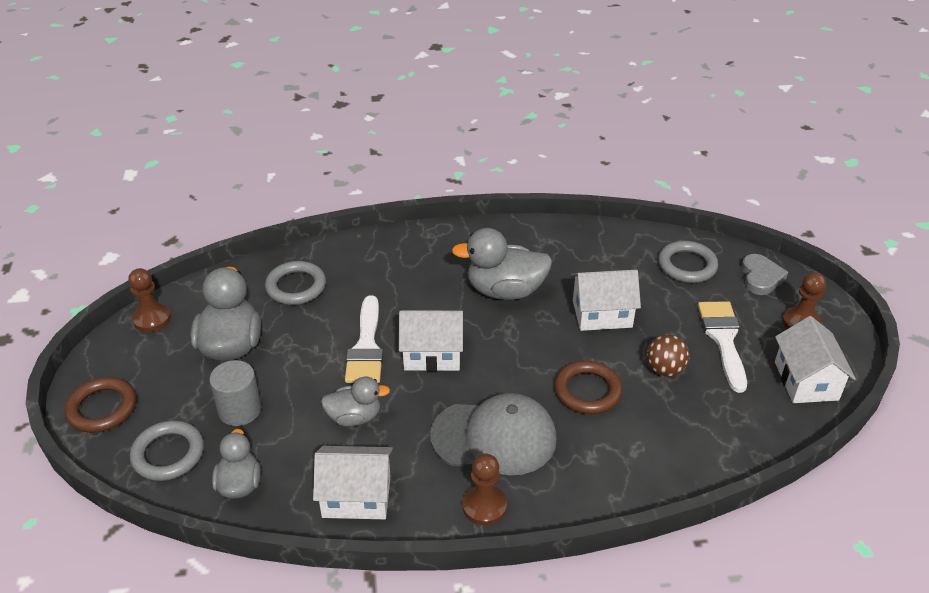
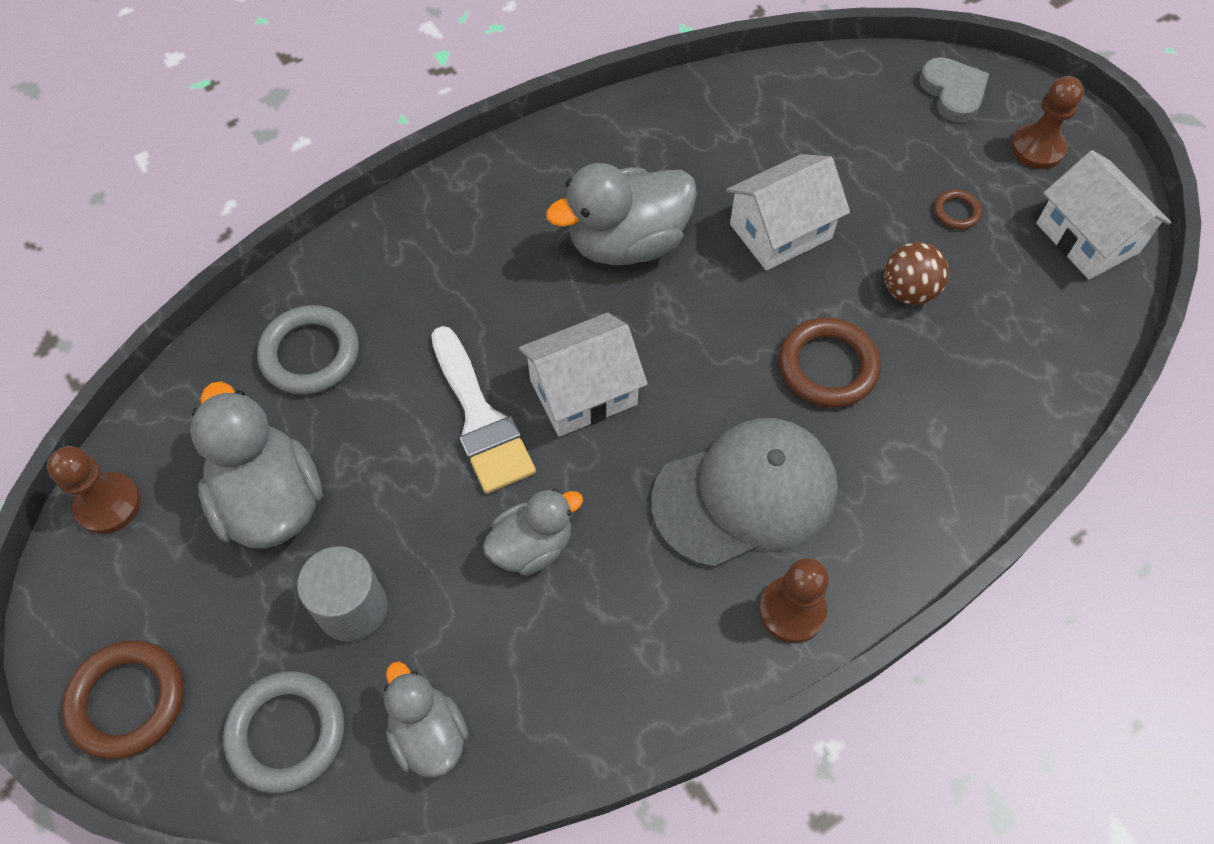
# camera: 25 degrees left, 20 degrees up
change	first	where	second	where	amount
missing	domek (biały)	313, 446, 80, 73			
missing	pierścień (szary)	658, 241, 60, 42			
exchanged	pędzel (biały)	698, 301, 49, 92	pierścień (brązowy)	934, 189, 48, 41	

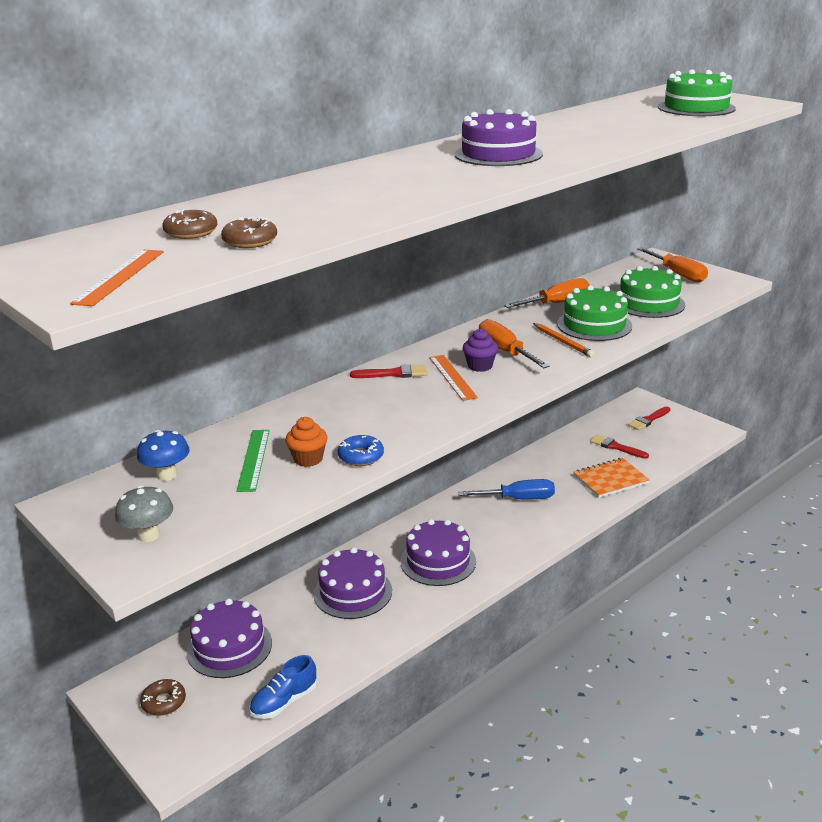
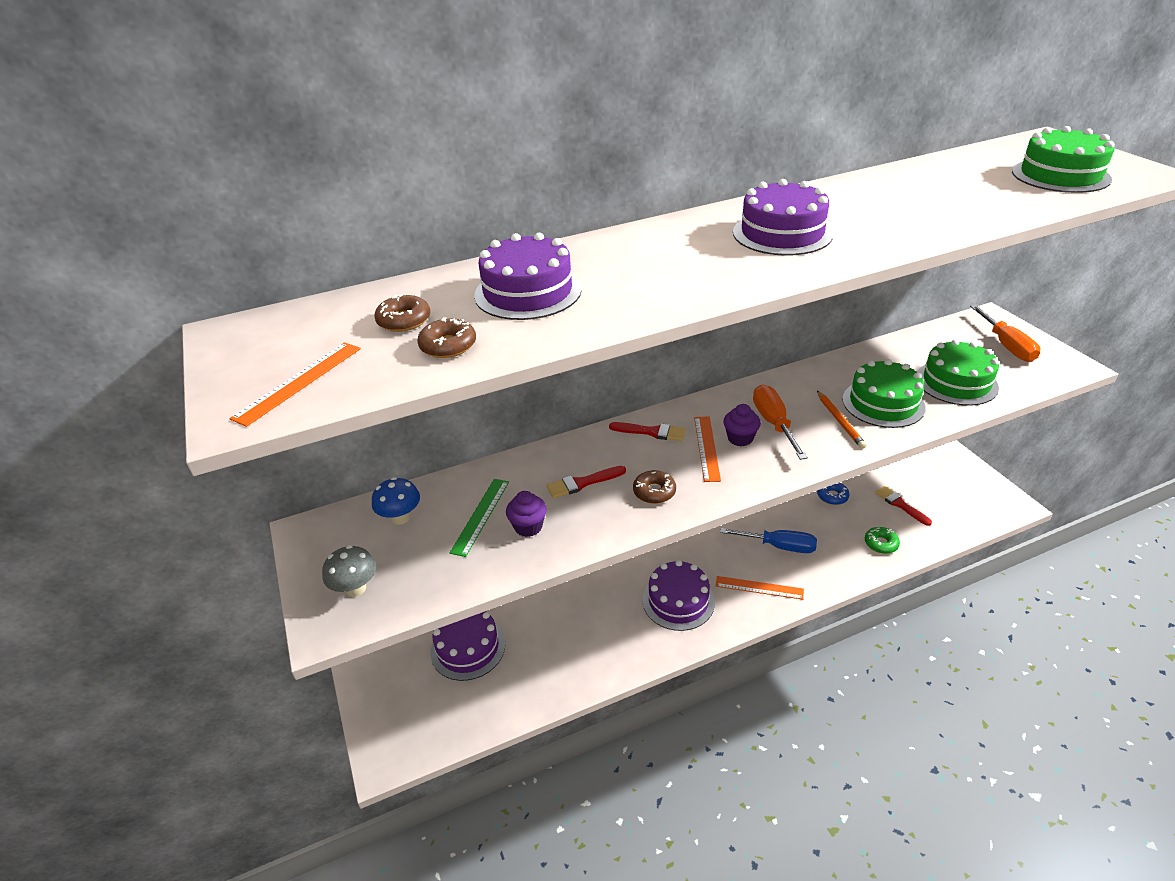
# camera: 20 degrees right, 10 degrees up
change	first	where	second	where	amount
relocated	donut (brązowy)	140, 679, 46, 37		633, 470, 43, 34	
missing	but (niebieski)	249, 655, 68, 64			
colour	muffinka (pomarańczowy)	285, 417, 43, 50	muffinka (fioletowy)	506, 491, 41, 46	
relocated	tort (fioletowy)	313, 547, 79, 72		474, 233, 108, 87	
relocated	donut (niebieski)	338, 435, 46, 31		817, 482, 33, 23	
missing	śrubokręt (pomarańczowy)	504, 278, 86, 30			
exchanged	zeszyt (pomarańczowy)	573, 458, 77, 40	donut (zielony)	865, 527, 35, 27	
relocated	pędzel (czerwony)	628, 406, 42, 24		547, 466, 79, 33	
appeared			linijka (pomarańczowy)	716, 576, 88, 24	

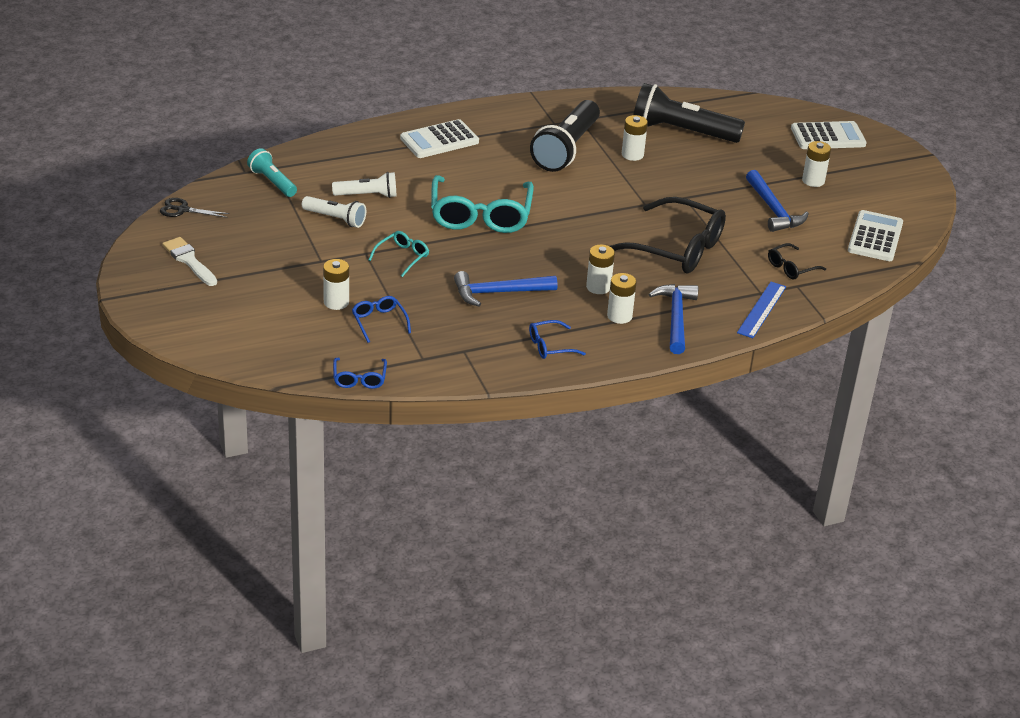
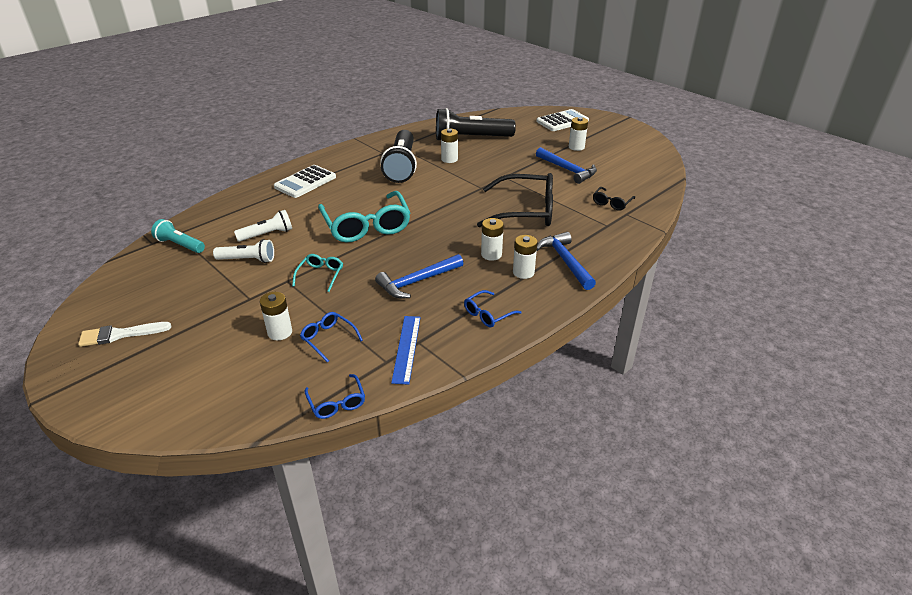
# camera: 20 degrees left, 0 degrees up
change	first	where	second	where	amount
missing	nożyczki (czarny)	160, 198, 70, 20			
spun	pędzel (biały)	163, 237, 54, 49		78, 322, 93, 25	45 degrees counterclockwise
relocated	linijka (niebieski)	737, 282, 49, 56		391, 316, 30, 69	
missing	kalkulator (biały)	848, 210, 55, 51			

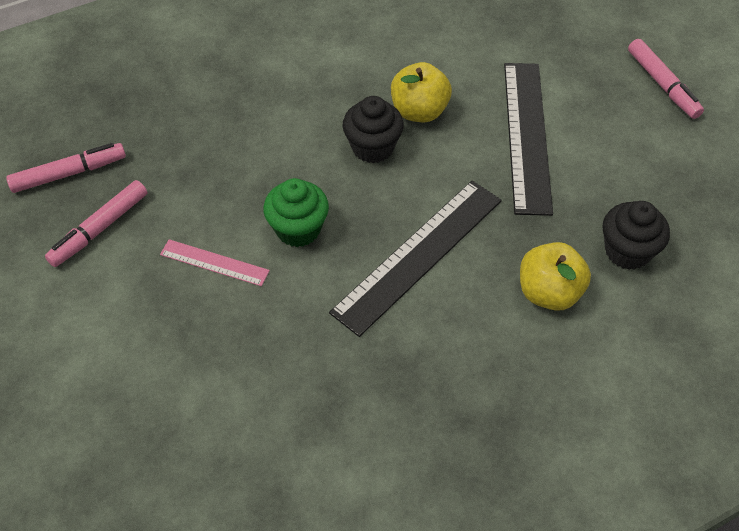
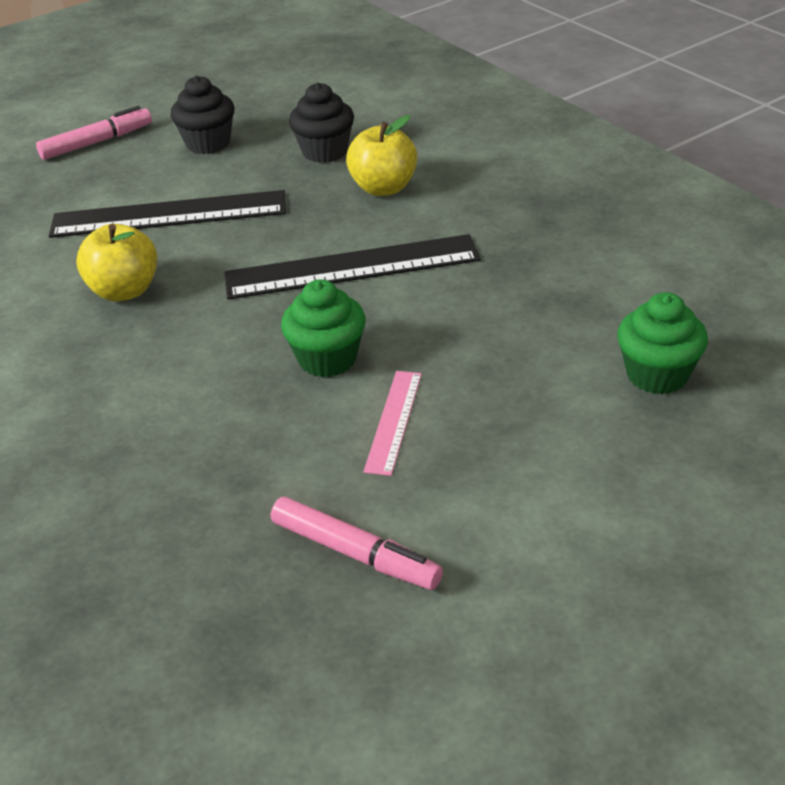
# camera: 95 degrees left, 15 degrees down
change	first	where	second	where	amount
missing	flamaster (różowy)	6, 143, 120, 50			
spun	linijka (czarny)	329, 181, 173, 156		224, 234, 257, 65	45 degrees counterclockwise
relocated	muffinka (czarny)	342, 96, 62, 67		171, 76, 63, 78	
appeared			muffinka (zielony)	617, 292, 91, 102	

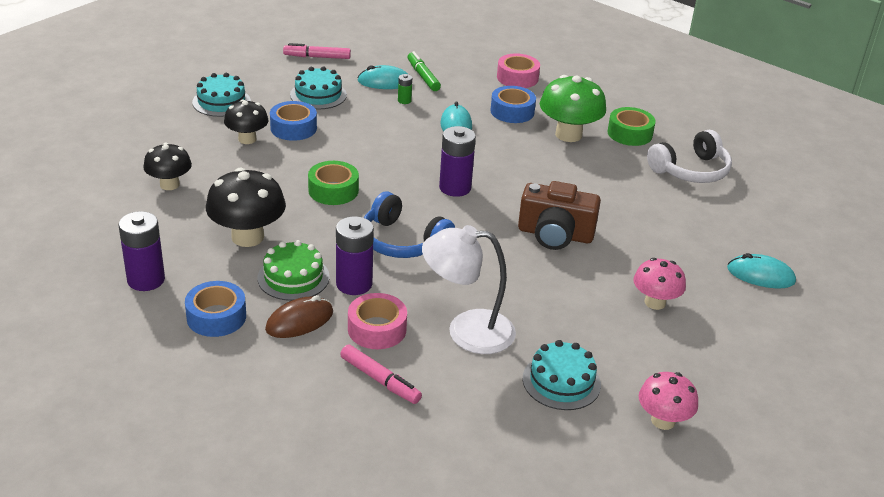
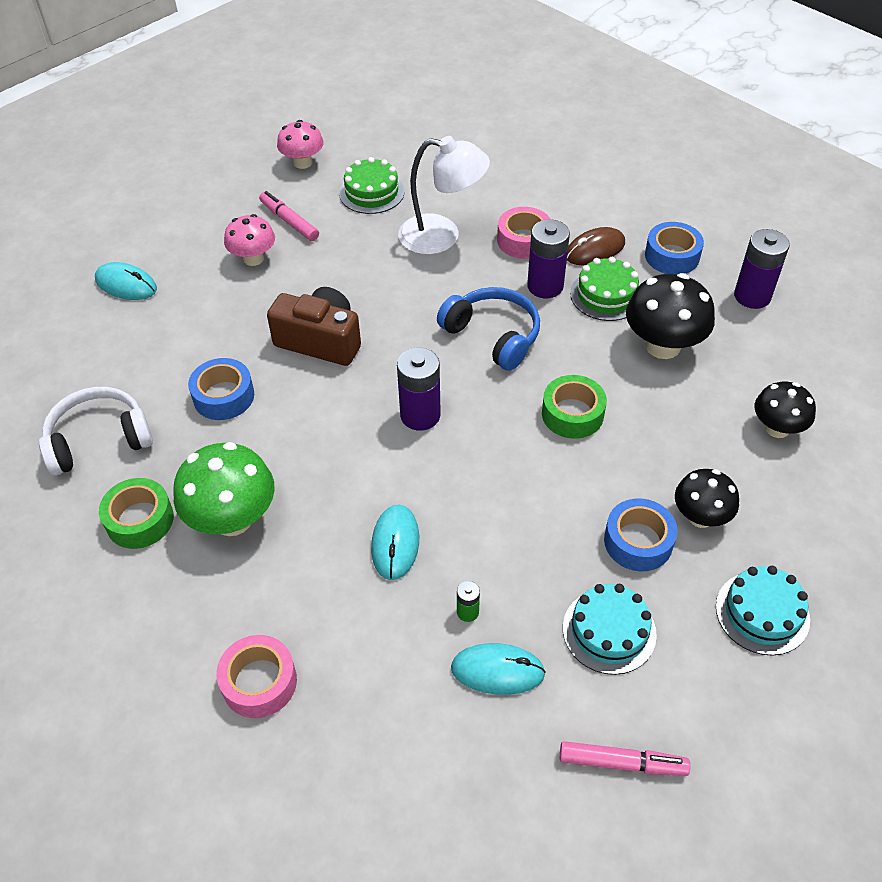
# camera: 170 degrees left, 15 degrees up
change	first	where	second	where	amount
relocated	flamaster (różowy)	340, 345, 82, 59		259, 191, 60, 50	
missing	flamaster (zielony)	408, 51, 33, 40			
relocated	taśma klejąca (niebieski)	490, 86, 46, 37		188, 358, 66, 62	
colour	tort (turkusowy)	523, 340, 78, 70	tort (zielony)	339, 157, 66, 57	

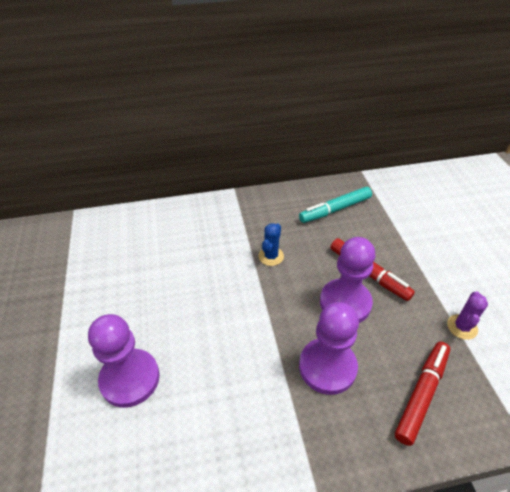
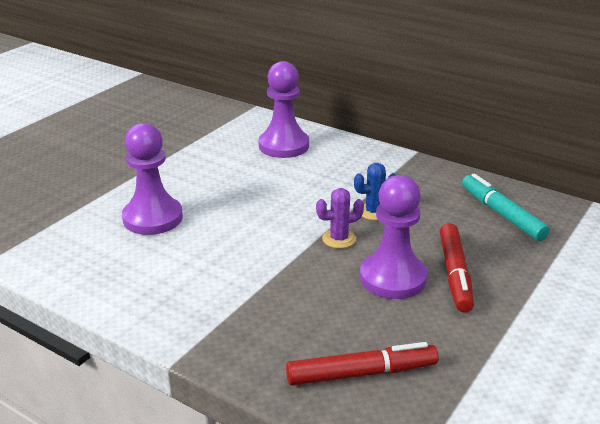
# camera: 45 degrees right, 15 degrees down
change	first	where	second	where	amount
spun	flamaster (turkusowy)	299, 187, 73, 36		462, 173, 88, 68	45 degrees clockwise
relocated	pionek (fioletowy)	299, 302, 60, 93		258, 61, 51, 97	
relocated	kaktus (fioletowy)	447, 291, 41, 49		316, 188, 48, 60	

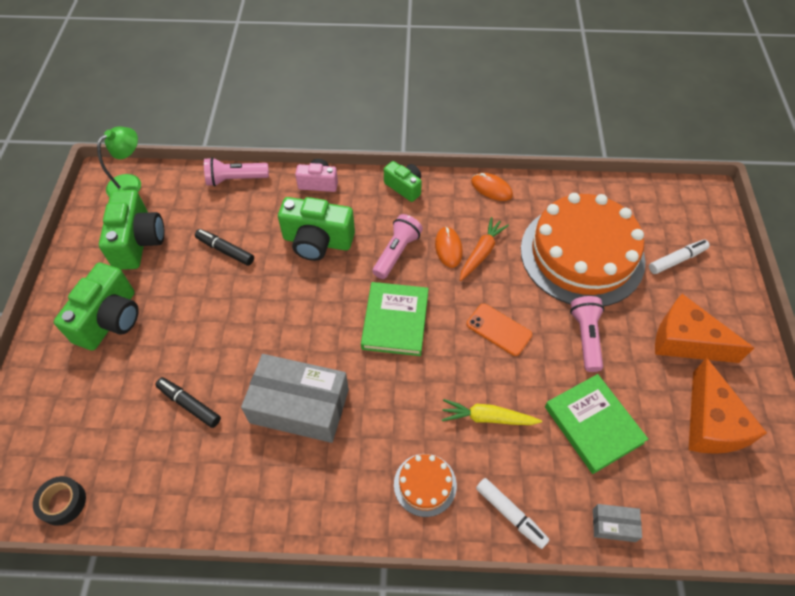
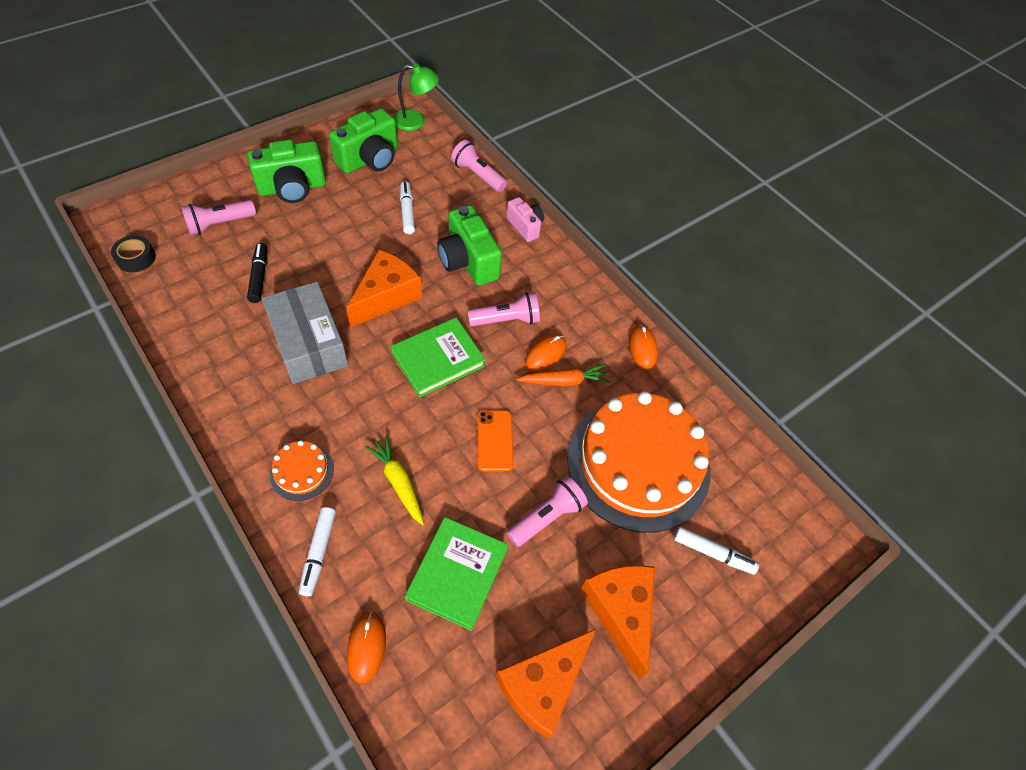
# camera: 45 degrees right, 0 degrees up
change	first	where	second	where	amount
colour	flamaster (czarny)	195, 229, 59, 37	flamaster (biały)	400, 181, 15, 53	
missing	aparat fotograficzny (zielony)	384, 161, 38, 41			
exchanged	pudełko (szary)	593, 504, 49, 38	myszka (pomarańczowy)	347, 611, 39, 73	
appeared			latarka (różowy)	181, 200, 75, 35	
appeared			ser (pomarańczowy)	346, 250, 76, 78	

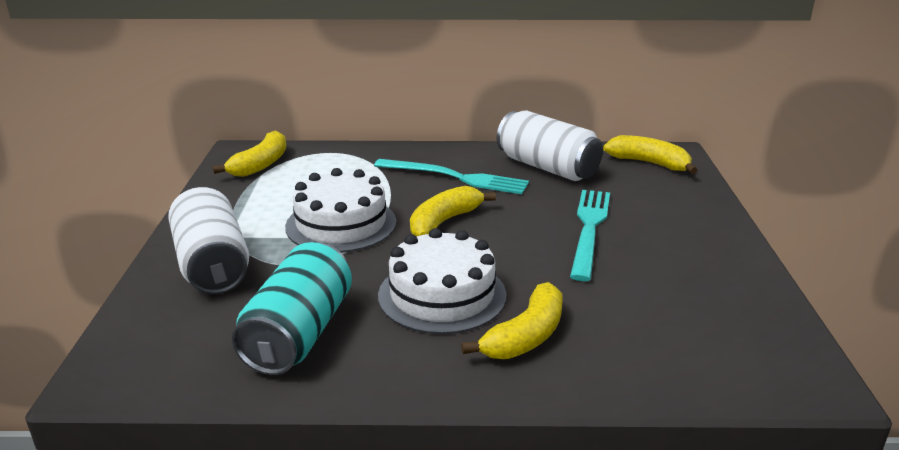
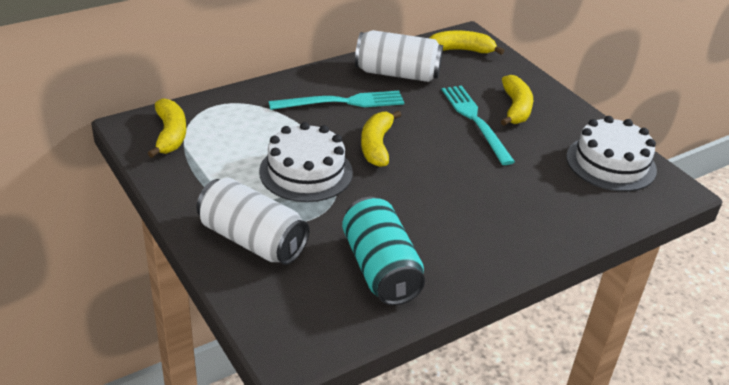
# camera: 35 degrees left, 10 degrees up
change	first	where	second	where	amount
relocated	tort (biały)	378, 228, 128, 106		566, 116, 91, 76	
relocated	banan (żółty)	461, 282, 101, 77		501, 75, 32, 51	

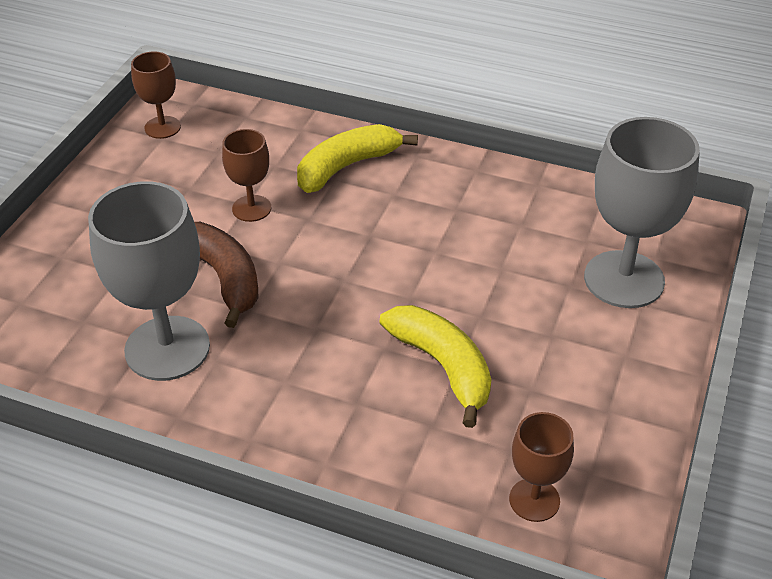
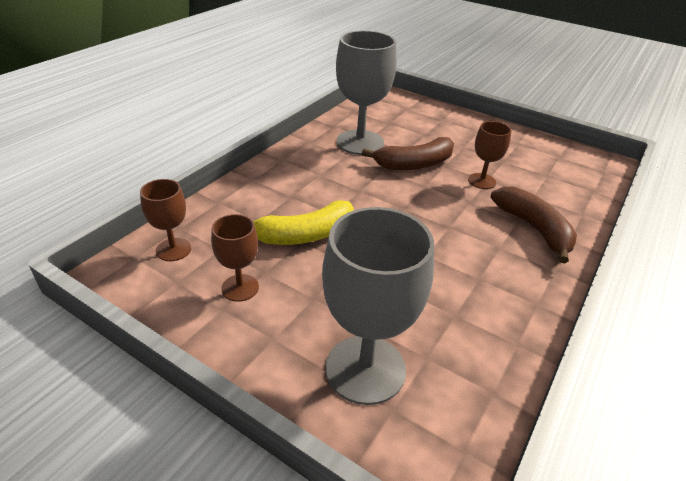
# camera: 100 degrees right, 5 degrees down
change	first	where	second	where	amount
relocated	kielich (brązowy)	131, 51, 50, 88		211, 214, 48, 88	
colour	banan (żółty)	297, 124, 121, 69	banan (brązowy)	490, 187, 87, 77	

